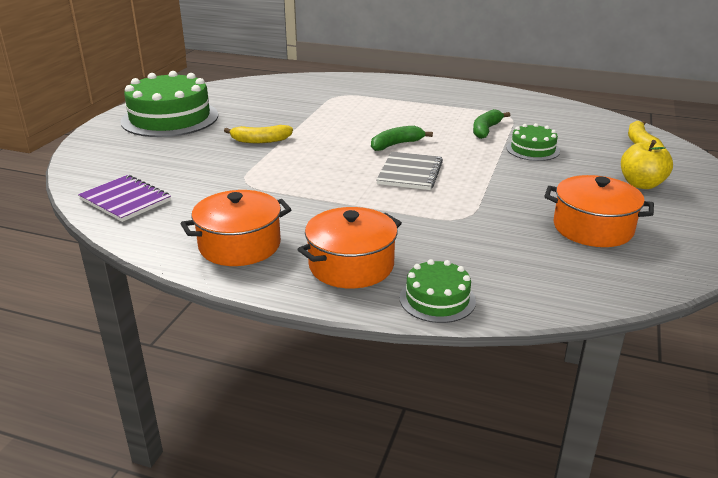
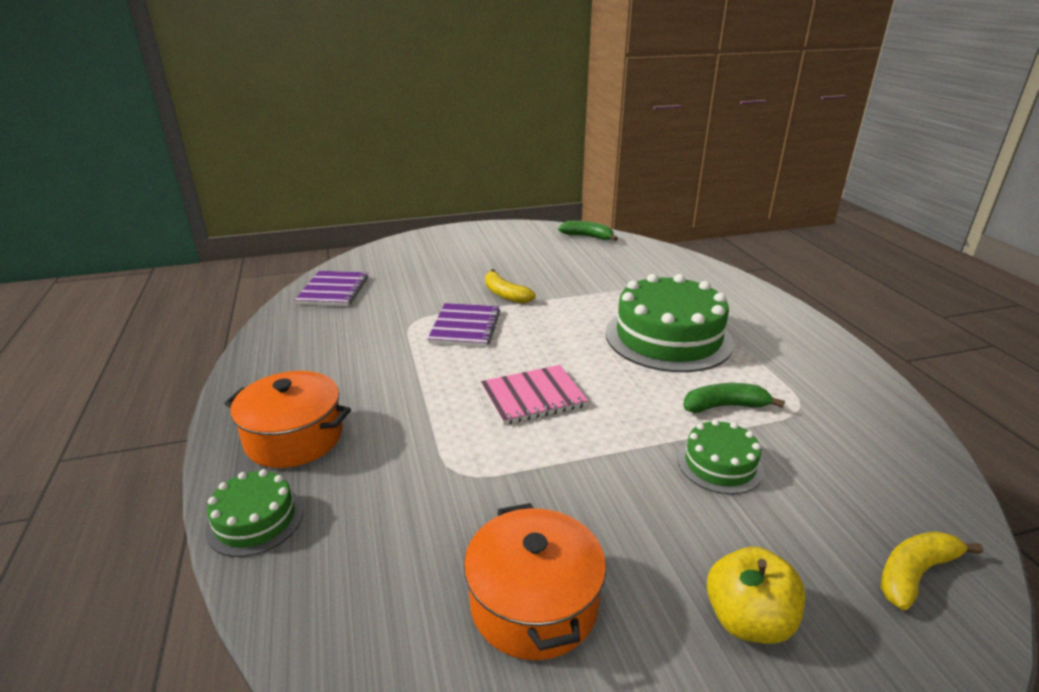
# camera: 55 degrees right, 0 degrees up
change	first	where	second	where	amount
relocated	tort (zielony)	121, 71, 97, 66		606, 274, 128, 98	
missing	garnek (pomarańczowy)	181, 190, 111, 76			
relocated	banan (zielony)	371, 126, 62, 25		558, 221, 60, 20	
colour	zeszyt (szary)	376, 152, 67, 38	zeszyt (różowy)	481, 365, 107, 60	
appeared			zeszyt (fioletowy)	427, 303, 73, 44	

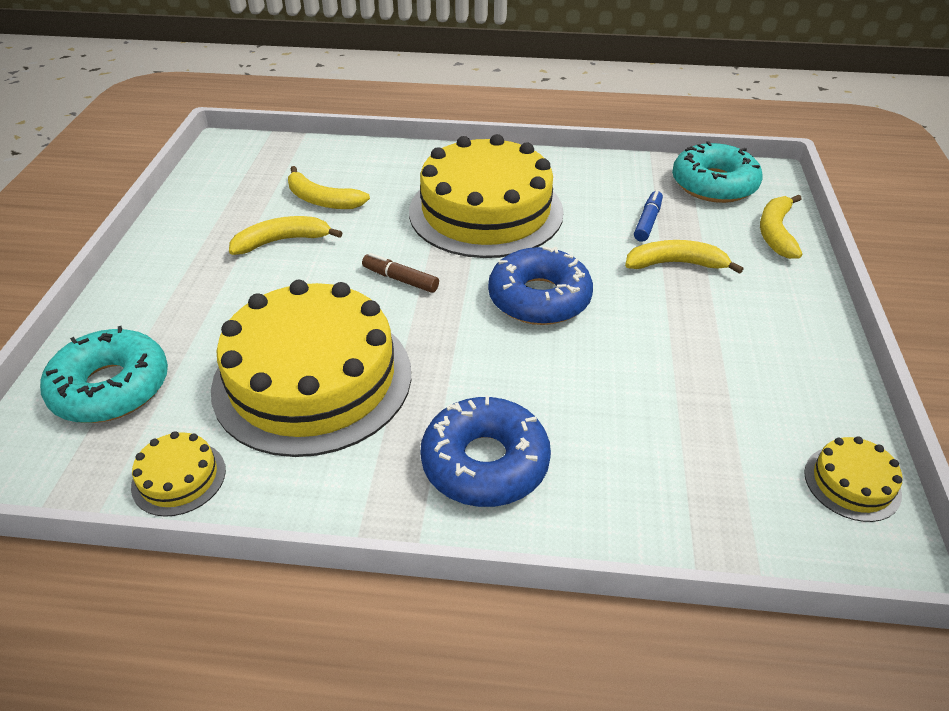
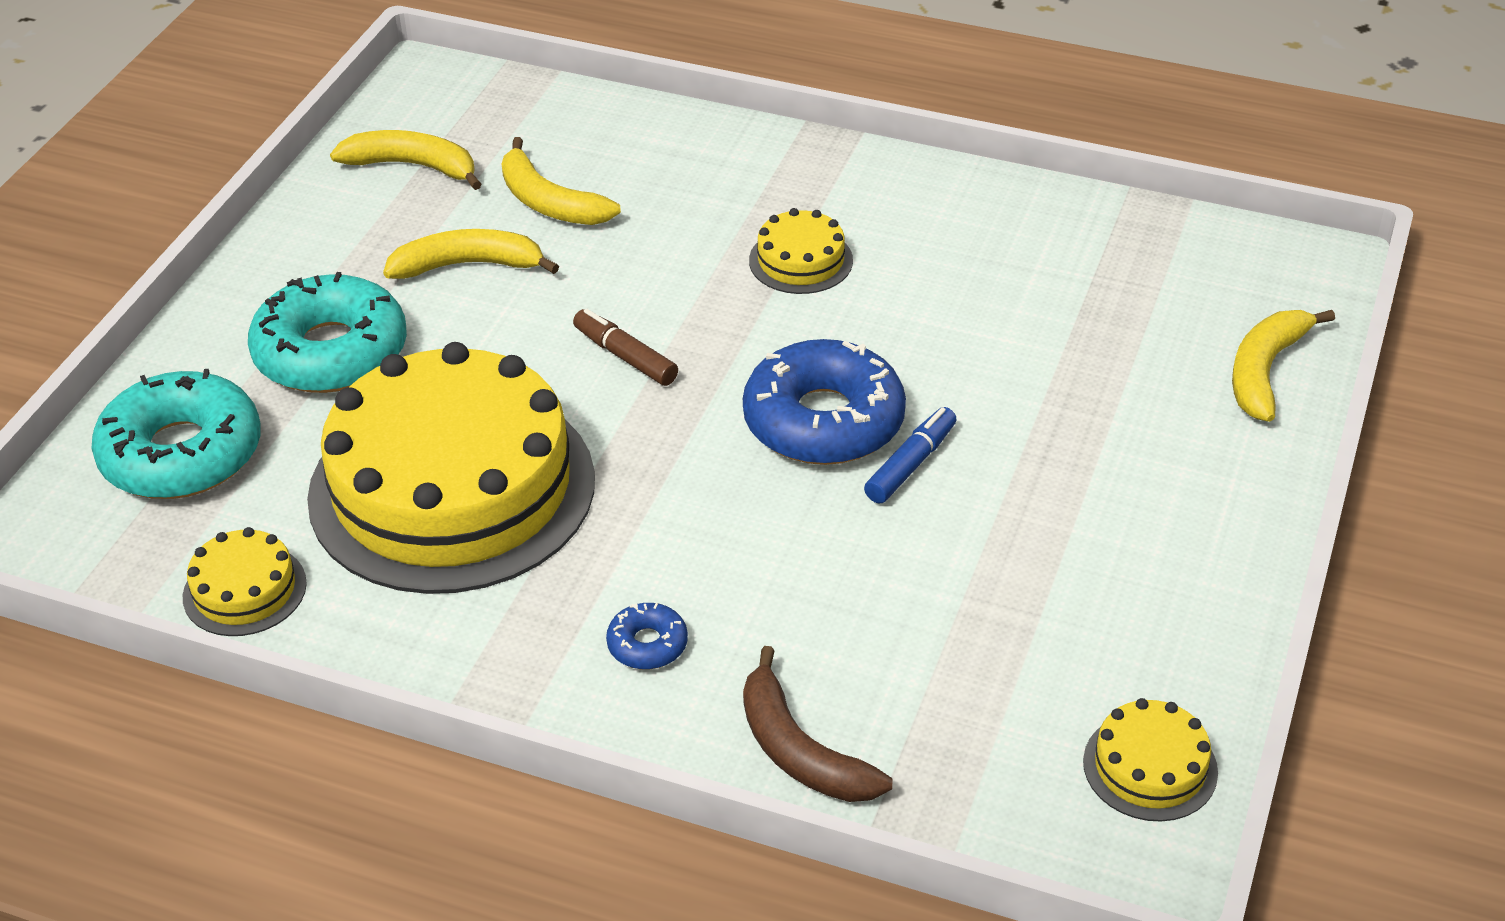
# camera: 15 degrees right, 0 degrees up
change	first	where	second	where	amount
size	tort (żółty)	409, 134, 155, 124		749, 208, 104, 86	x0.41
size	donut (niebieski)	420, 396, 131, 111		606, 603, 82, 67	x0.45
relocated	banan (żółty)	625, 240, 118, 34		330, 130, 152, 60	
relocated	flamaster (niebieski)	634, 190, 29, 52		864, 407, 93, 97	
relocated	donut (turkusowy)	672, 141, 90, 62		248, 272, 159, 121	
appeared			banan (brązowy)	743, 646, 149, 156	

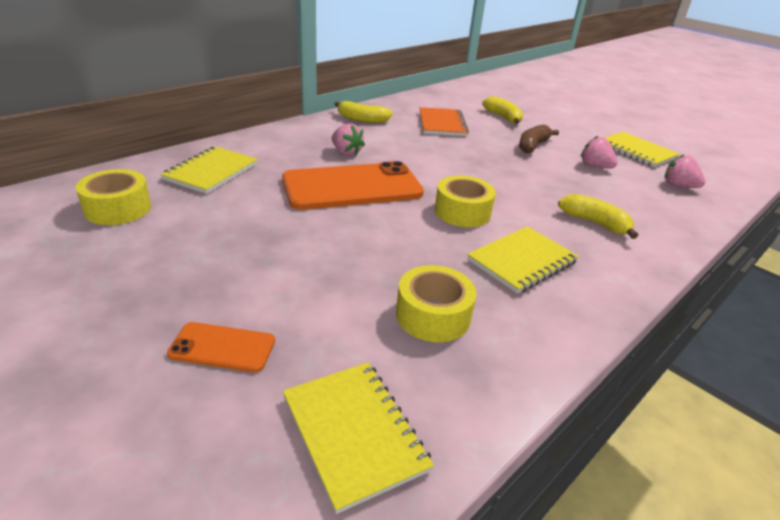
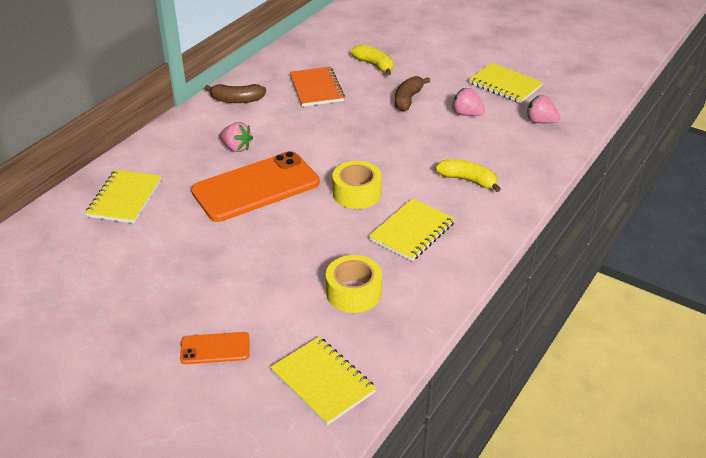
# camera: 10 degrees left, 5 degrees up
change	first	where	second	where	amount
missing	taśma klejąca (żółty)	76, 169, 75, 56			
colour	banan (żółty)	335, 101, 58, 22	banan (brązowy)	205, 84, 61, 19	

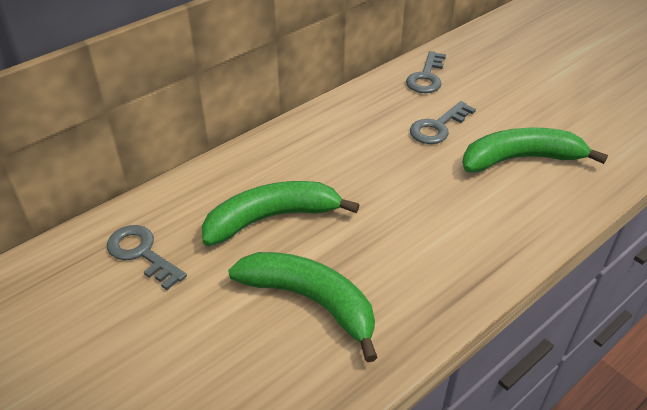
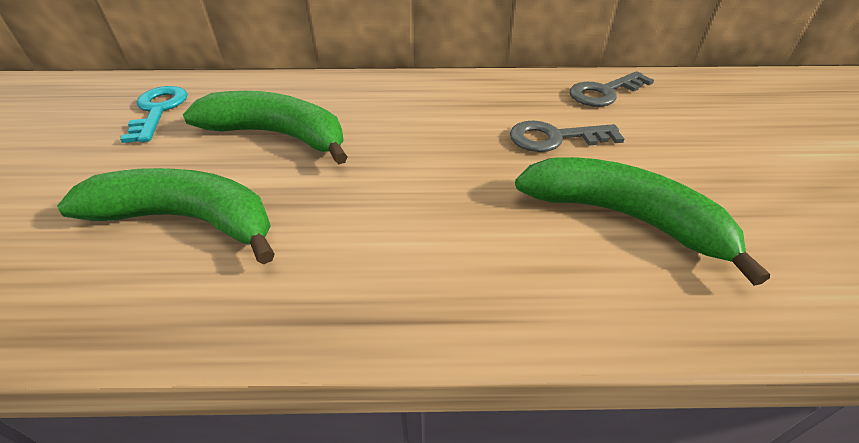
# camera: 40 degrees right, 0 degrees up
change	first	where	second	where	amount
colour	klucz (szary)	107, 225, 80, 65	klucz (turkusowy)	120, 86, 67, 57	
spun	banan (zielony)	228, 252, 150, 110		57, 168, 218, 96	60 degrees counterclockwise

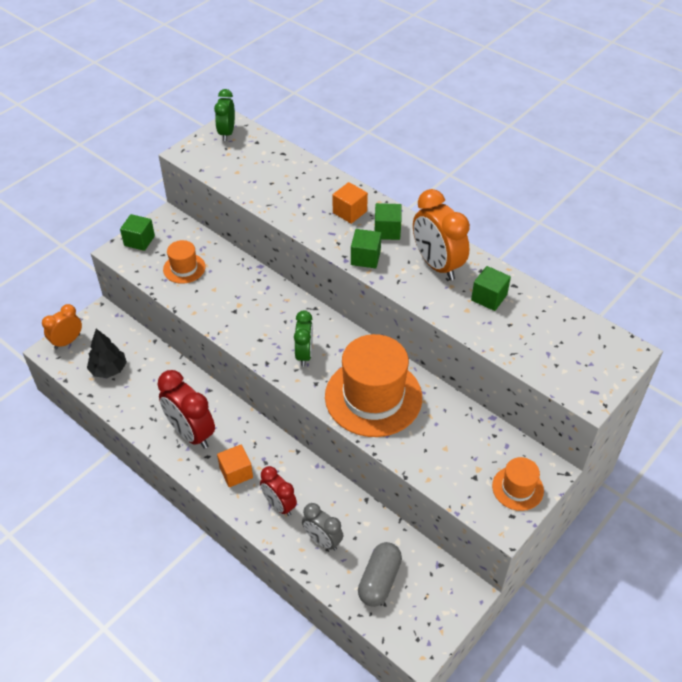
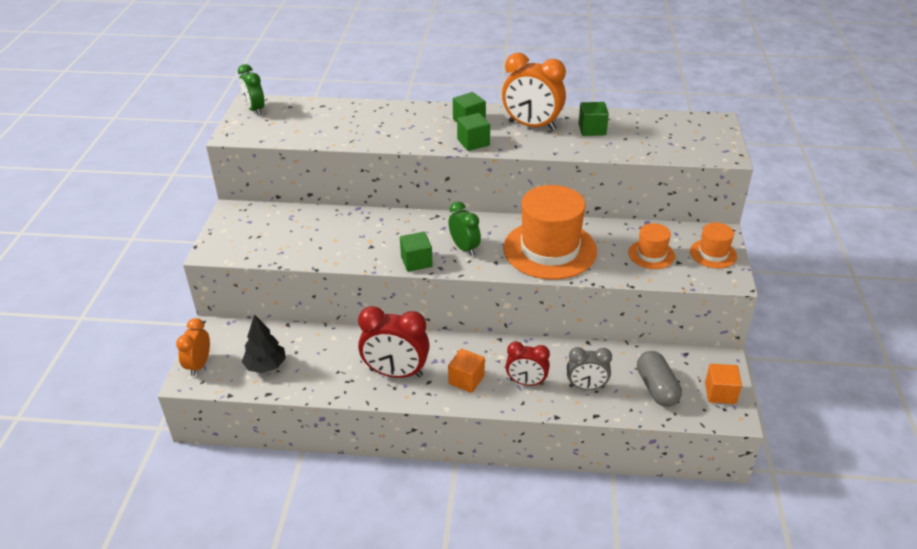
# camera: 35 degrees left, 10 degrees down
change	first	where	second	where	amount
relocated	sześcian (zielony)	120, 214, 35, 37		400, 232, 33, 40	
relocated	kapelusz (pomarańczowy)	163, 240, 42, 44		628, 223, 47, 46	
relocated	sześcian (pomarańczowy)	333, 182, 35, 42		705, 364, 37, 40	

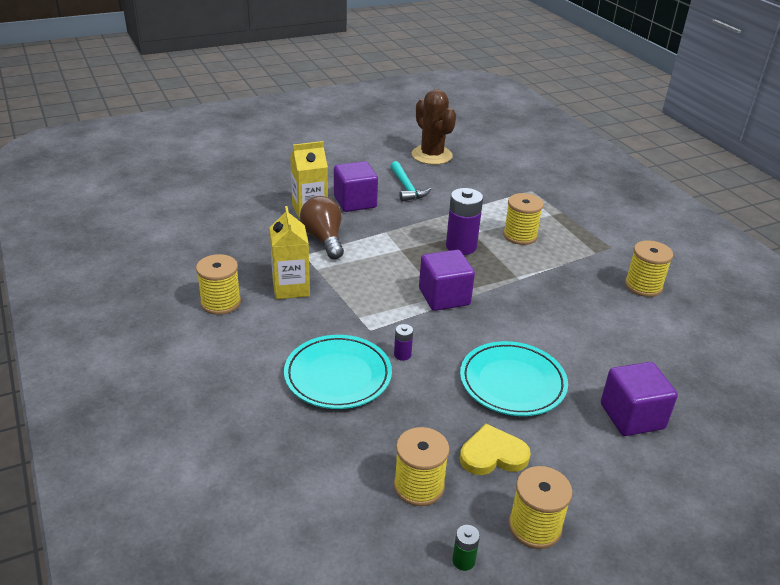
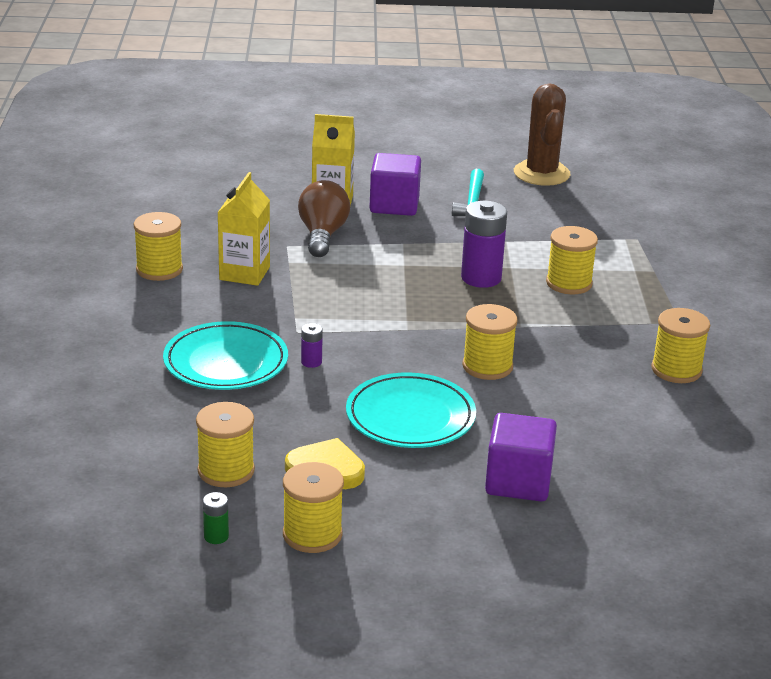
# camera: 25 degrees right, 5 degrees down
change	first	where	second	where	amount
missing	sześcian (fioletowy)	419, 250, 56, 61			
appeared			szpulka (żółty)	462, 304, 56, 76	

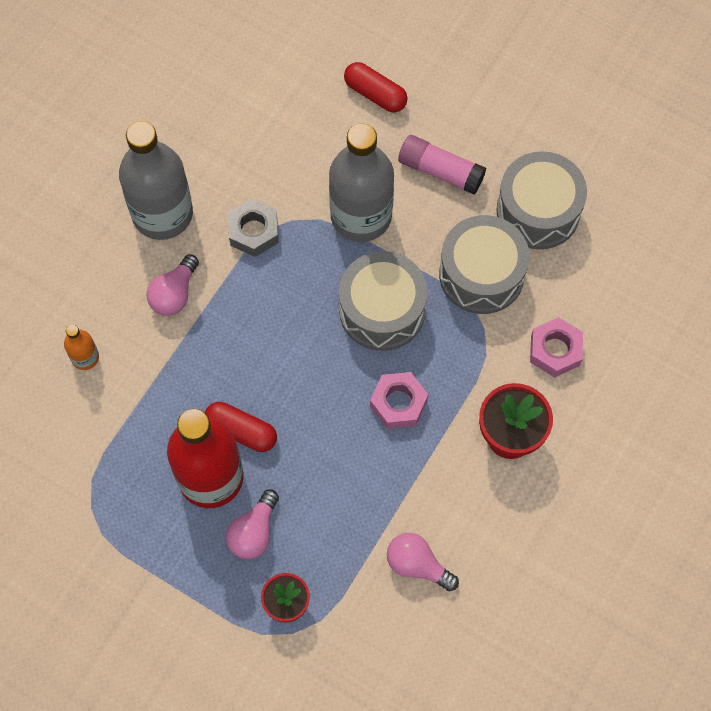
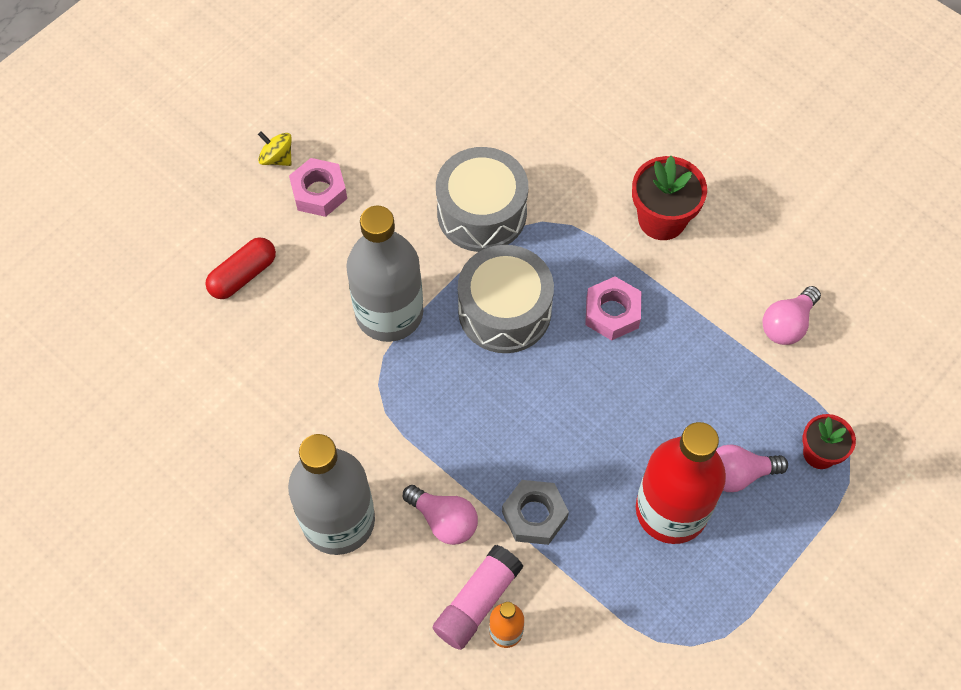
# camera: 80 degrees left, 5 degrees down
change	first	where	second	where	amount
missing	kapsułka (czerwony)	205, 402, 72, 50			
spun	żarówka (różowy)	226, 490, 53, 69		716, 444, 72, 48	135 degrees clockwise
relocated	nakrętka (szary)	228, 198, 51, 59		502, 480, 67, 65	
relocated	klej w sztyfcie (różowy)	398, 135, 88, 60		433, 545, 90, 105	
missing	bęben (szary)	496, 151, 91, 98			
relocated	nakrętka (różowy)	530, 317, 53, 61		289, 158, 58, 59	
appeared			bączek (żółty)	258, 131, 34, 35	

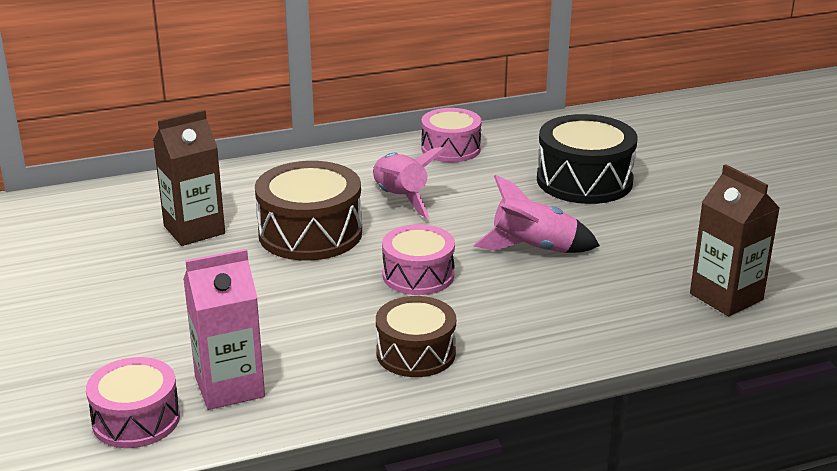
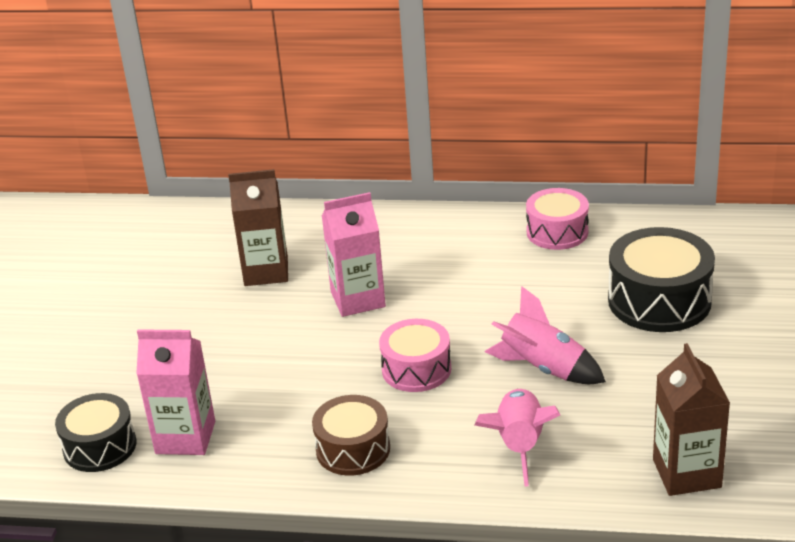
# camera: 30 degrees right, 5 degrees up
change	first	where	second	where	amount
colour	bęben (różowy)	86, 357, 94, 91	bęben (czarny)	55, 393, 82, 79	
exchanged	bęben (brązowy)	255, 161, 107, 100	karton mleka (różowy)	322, 192, 64, 125	
relocated	rakieta (różowy)	373, 147, 73, 71		474, 389, 86, 98	

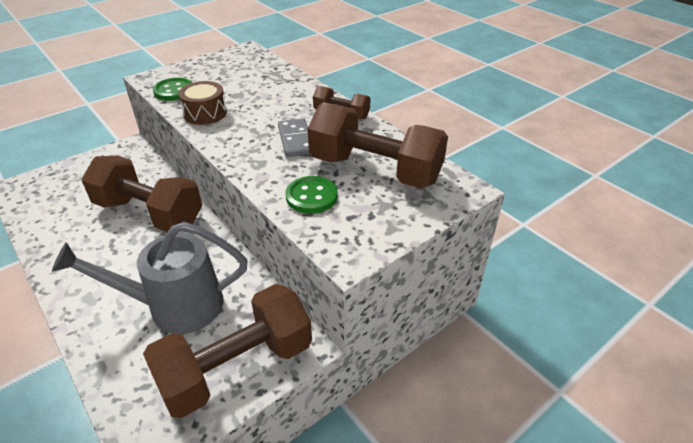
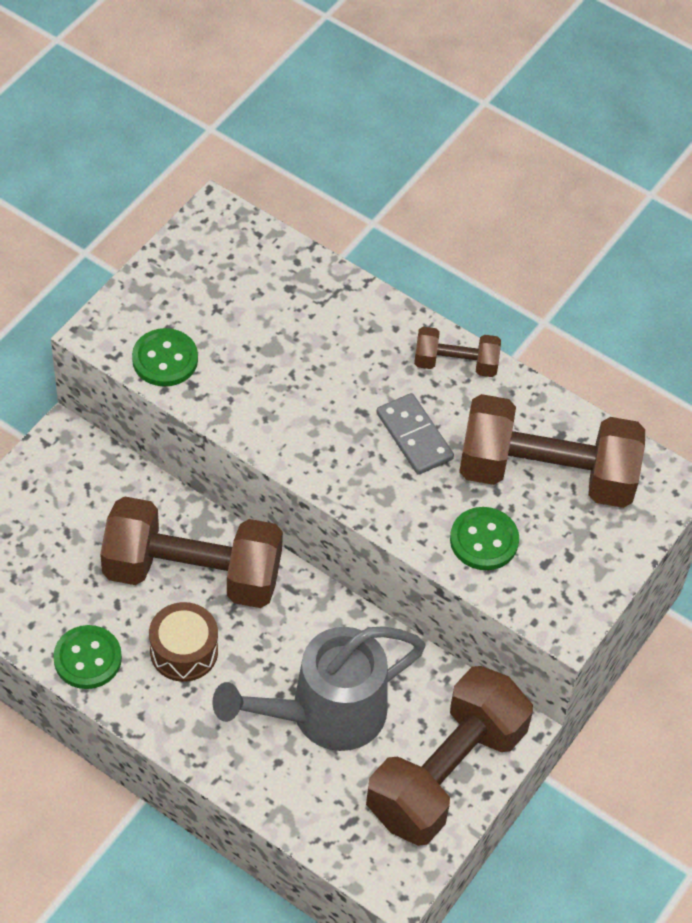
# camera: 20 degrees left, 15 degrees up
change	first	where	second	where	amount
relocated	bęben (brązowy)	178, 81, 49, 44		149, 602, 69, 80	
appeared			guzik (zielony)	53, 625, 69, 64	

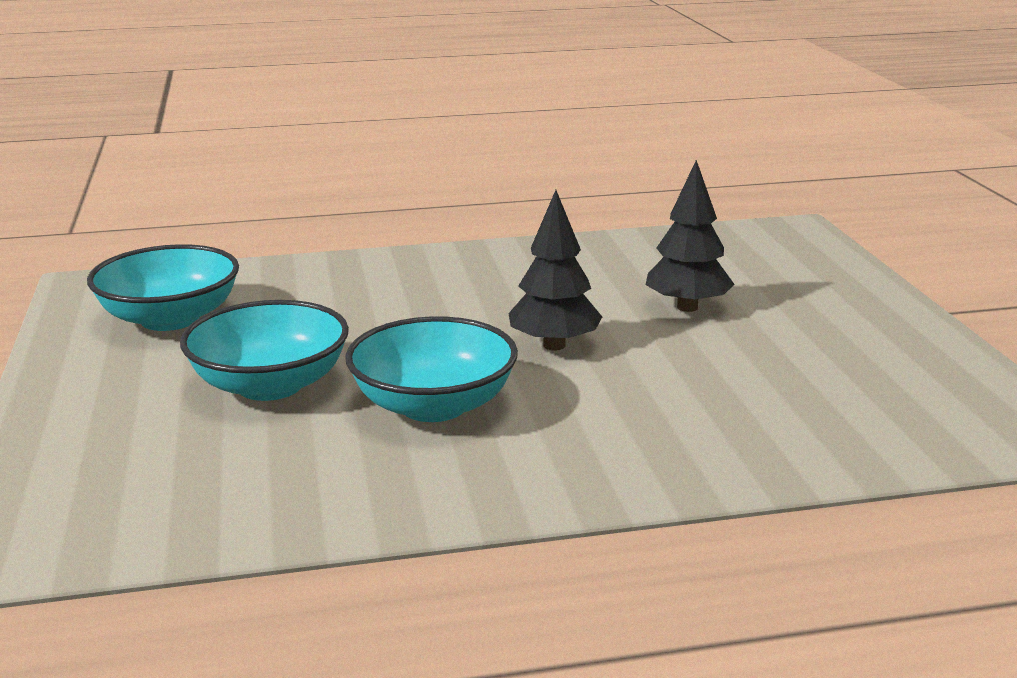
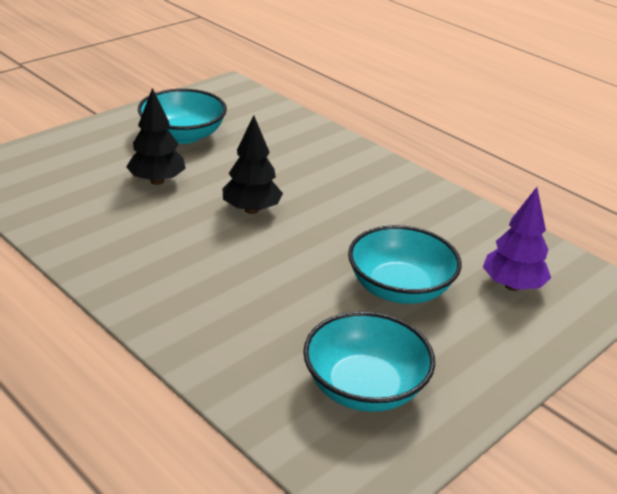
# camera: 125 degrees left, 10 degrees up
change	first	where	second	where	amount
relocated	miska (turkusowy)	345, 316, 173, 106		138, 89, 89, 55	
appeared			drzewko (fioletowy)	483, 187, 68, 104	

